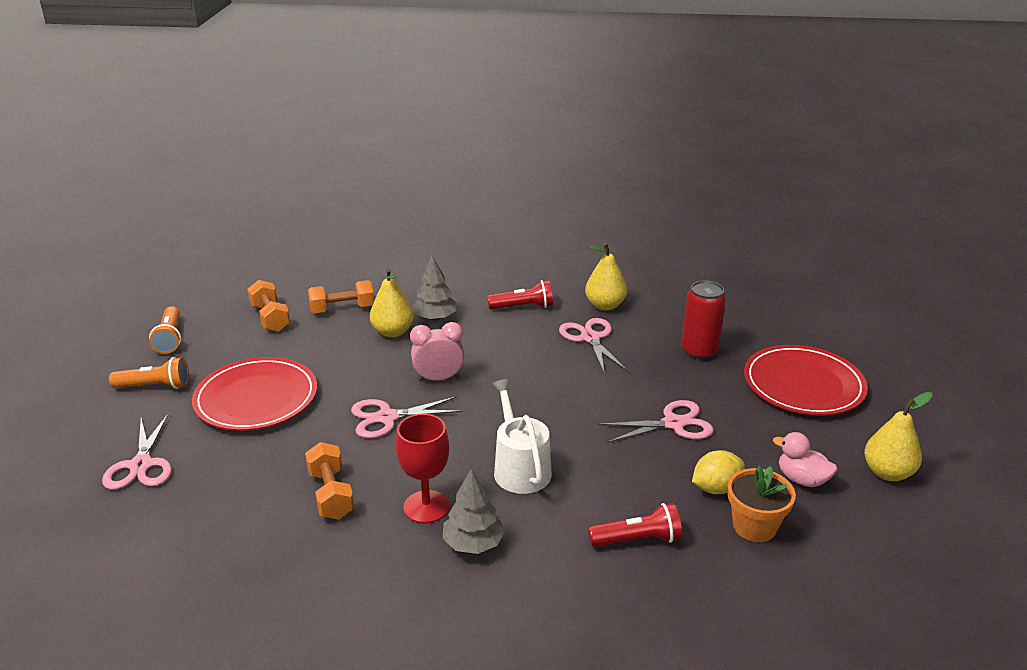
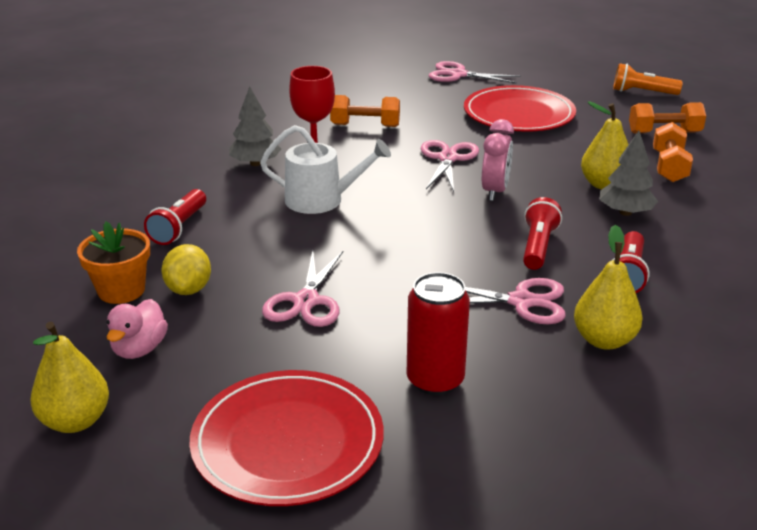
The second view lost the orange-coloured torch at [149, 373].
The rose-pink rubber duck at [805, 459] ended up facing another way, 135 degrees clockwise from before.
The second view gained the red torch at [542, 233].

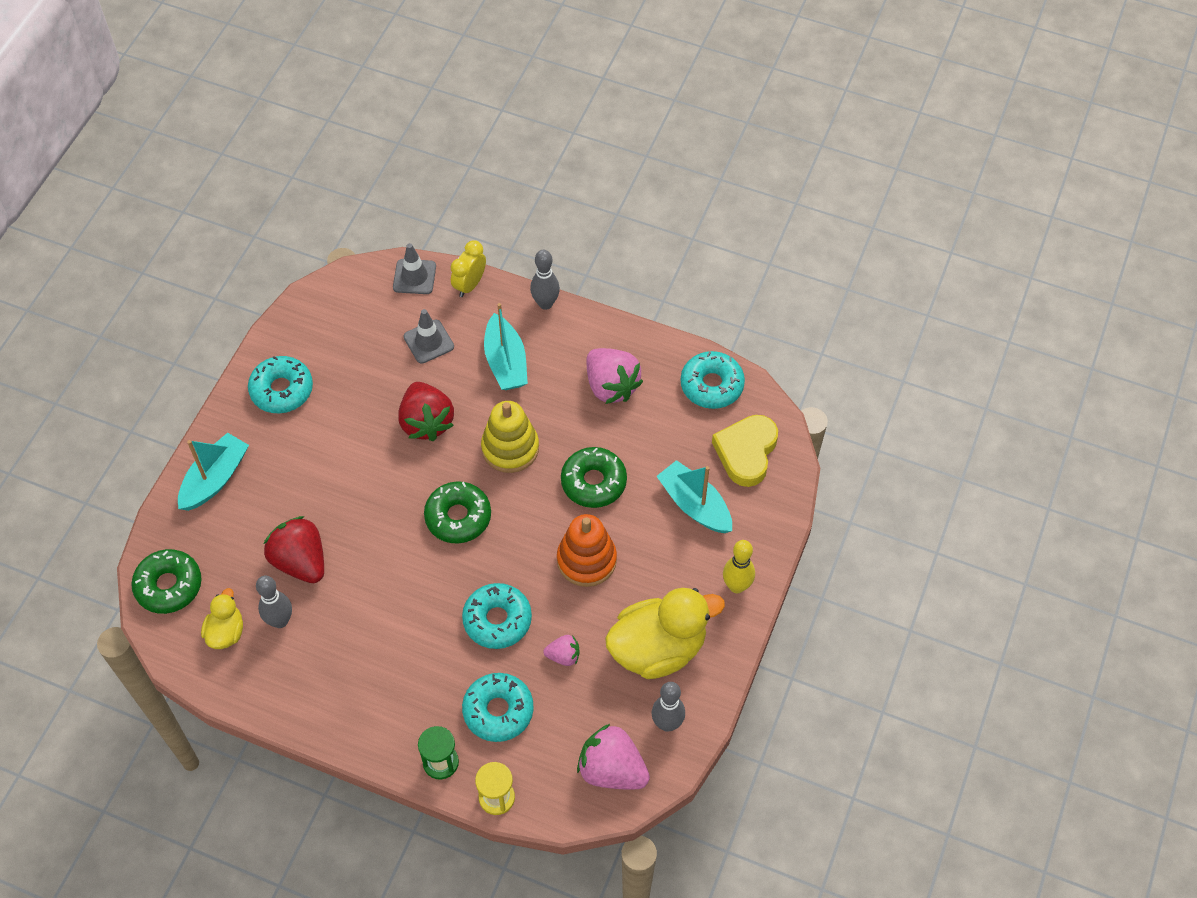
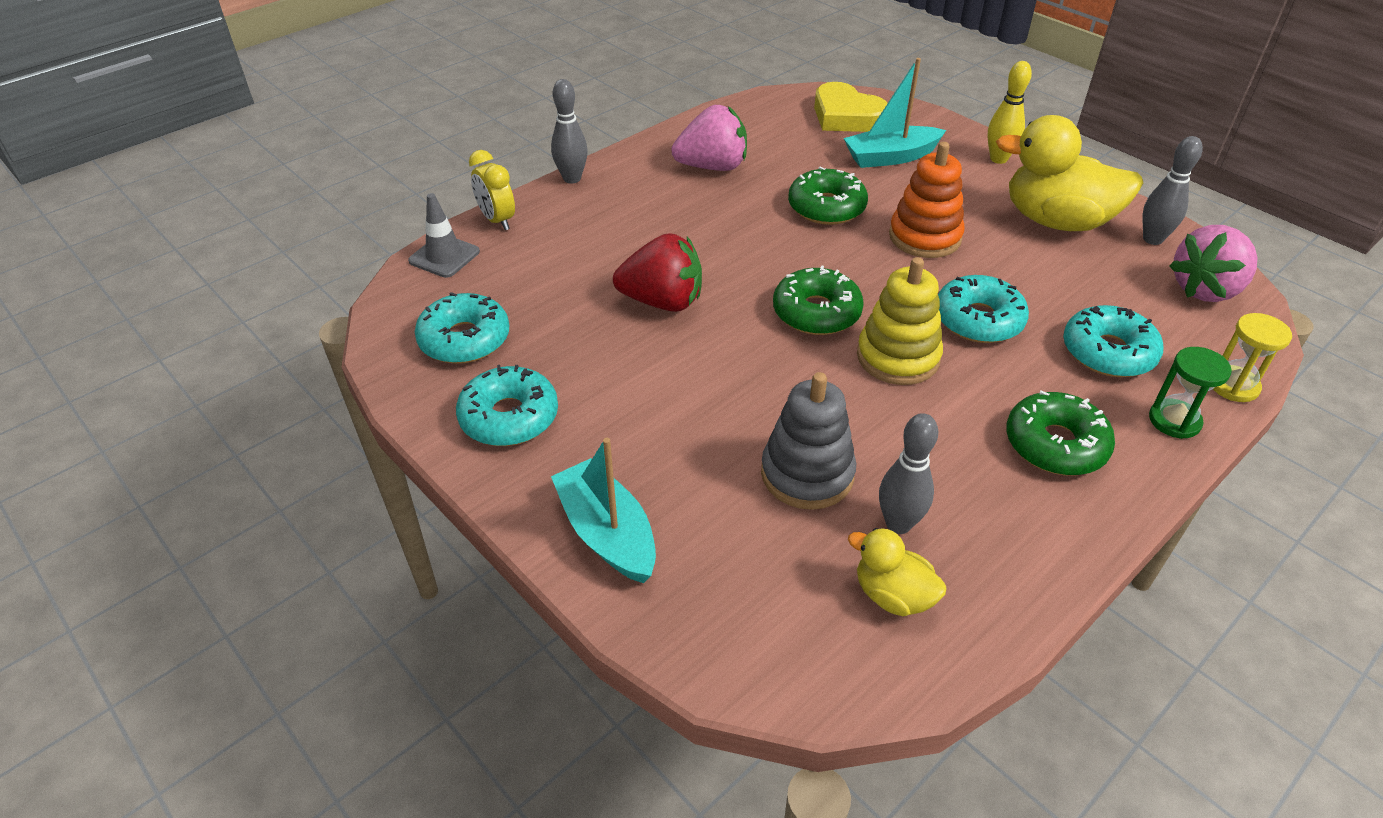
The second view lost the aqua boat at [506, 346].
The second view lost the grey road cone at [428, 336].
The aqua doughnut ended up elsewhere, having gone from [713, 380] to [462, 328].
The bright yellow ring stacker ended up elsewhere, having gone from [510, 437] to [900, 321].
Where the red toy strawberry stood at [294, 549], the grey ring stacker came to stand at [808, 441].
The leaf-green doughnut ended up elsewhere, having gone from [166, 581] to [1060, 433].
The bright yellow rubber duck at [665, 633] ended up facing another way, 75 degrees counterclockwise from before.
The second view lost the rose-pink toy strawberry at [561, 650].

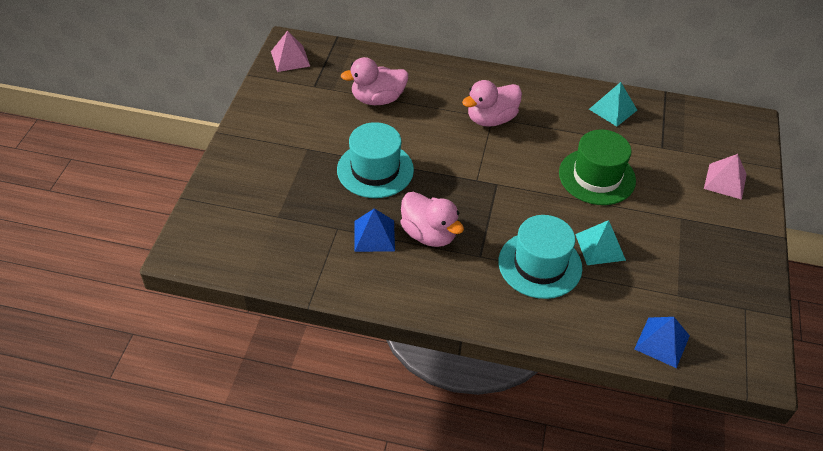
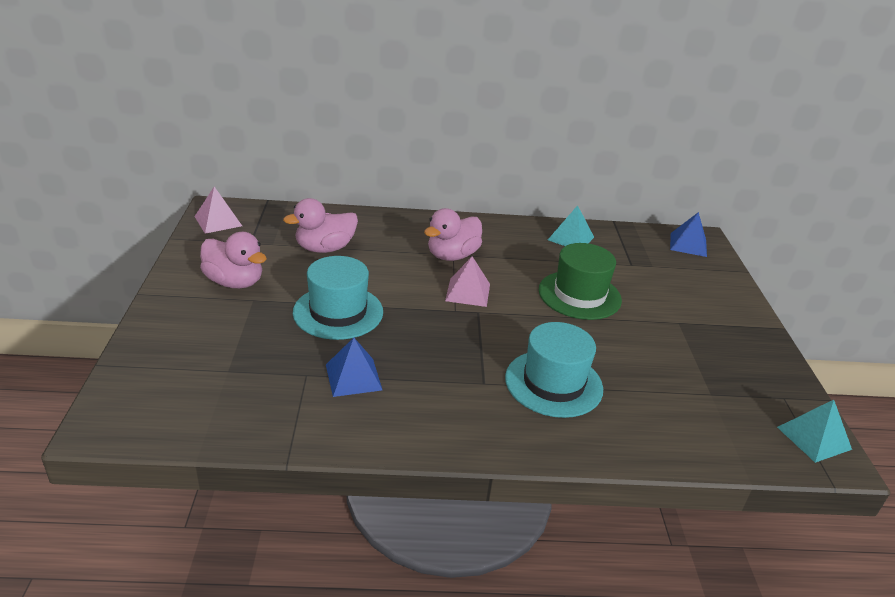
The rose-pink pyramid shape ended up elsewhere, having gone from [725, 177] to [467, 281].
The rose-pink rubber duck ended up elsewhere, having gone from [432, 219] to [233, 260].
The aqua pyramid shape ended up elsewhere, having gone from [600, 242] to [814, 431].
The blue pyramid shape ended up elsewhere, having gone from [662, 342] to [688, 234].

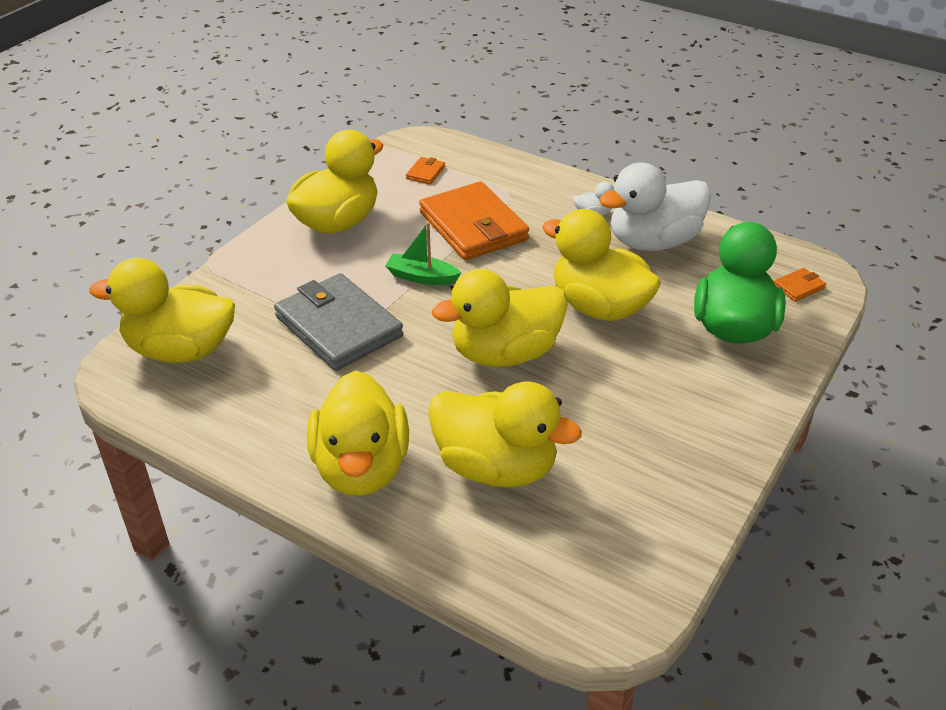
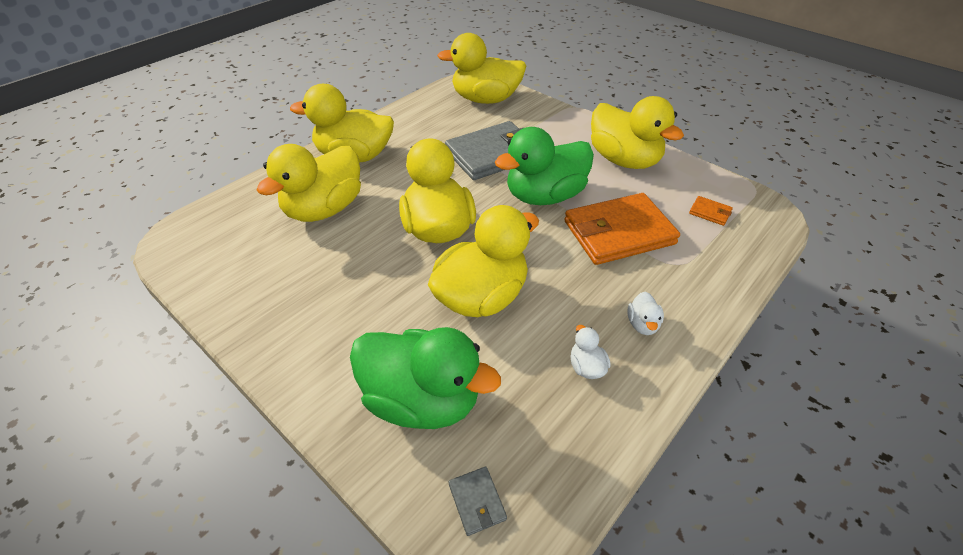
The size of the white rubber duck at [655, 207] changed by a factor of 0.40.
Where the leaf-green boat stood at [423, 253], the leaf-green rubber duck came to stand at [544, 166].
The bright yellow rubber duck at [162, 310] ended up facing another way, 105 degrees counterclockwise from before.
What was the orange-coloured wallet at [800, 285] turned into the grey wallet at [477, 501].

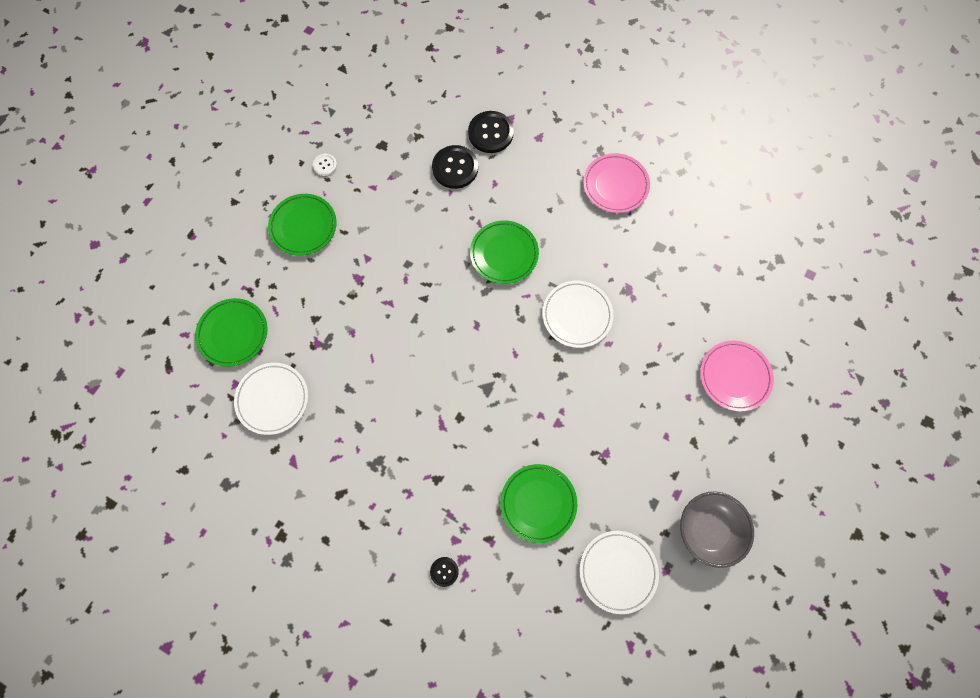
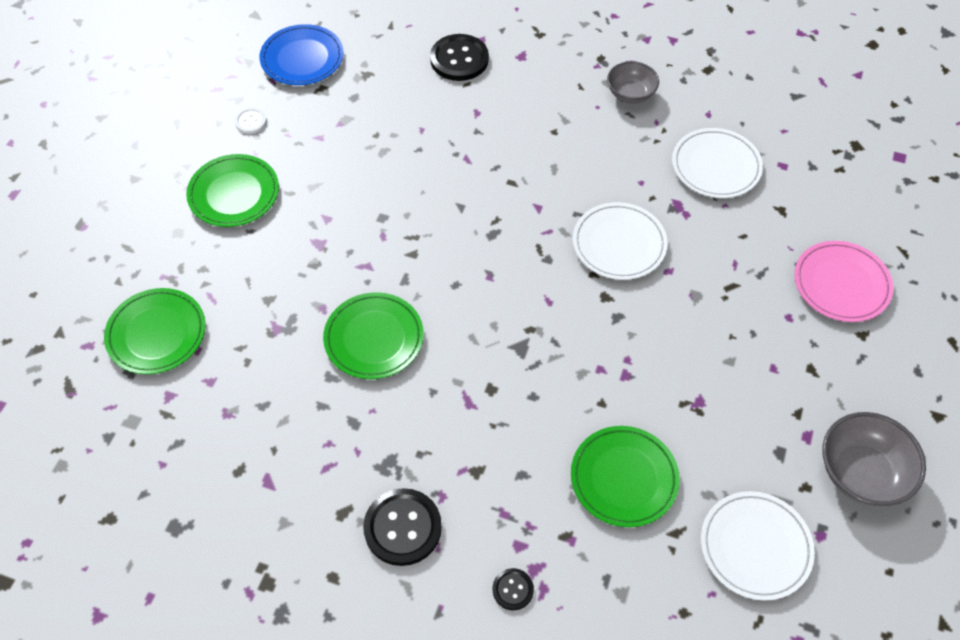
The jet-black sewing button ended up elsewhere, having gone from [455, 167] to [402, 527].
Where the rose-pink flat dish stood at [616, 183], the grey deep dish came to stand at [633, 82].
The leaf-green flat dish ended up elsewhere, having gone from [504, 252] to [373, 335].
The white flat dish ended up elsewhere, having gone from [271, 399] to [717, 163].
The second view gained the blue flat dish at [301, 54].

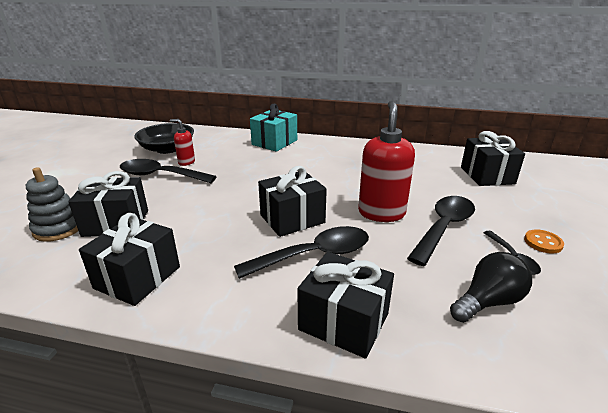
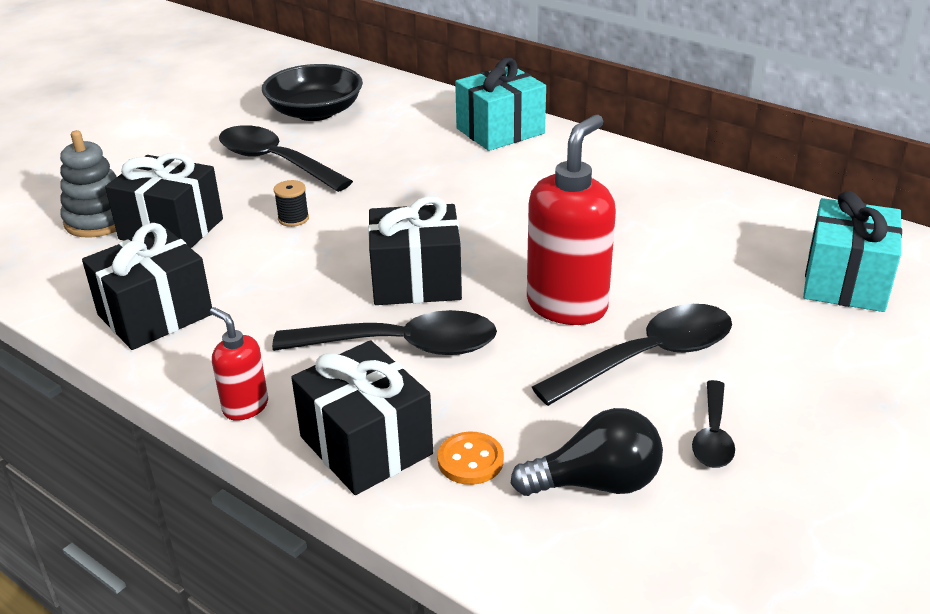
The red soap dispenser ended up elsewhere, having gone from [182, 142] to [239, 364].
What was the jet-black present at [493, 158] turned into the aqua present at [852, 251].
The orange-coloured sewing button ended up elsewhere, having gone from [544, 241] to [470, 458].
The second view gained the jet-black spool at [291, 203].

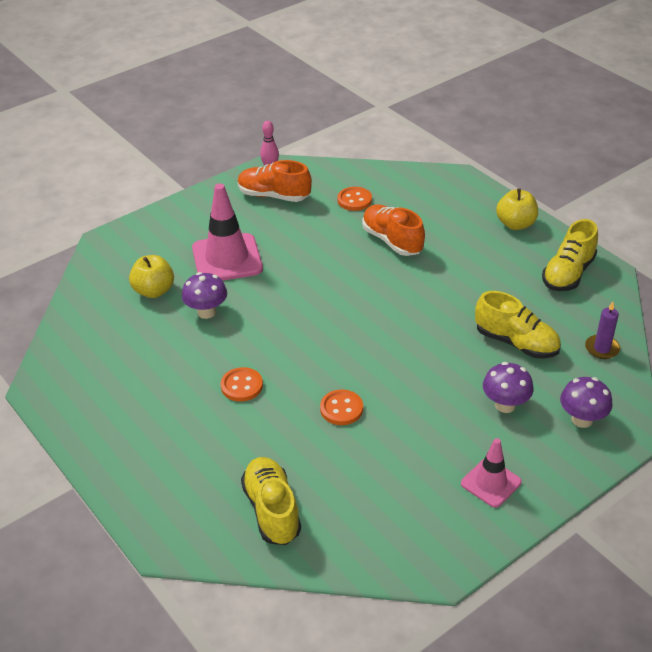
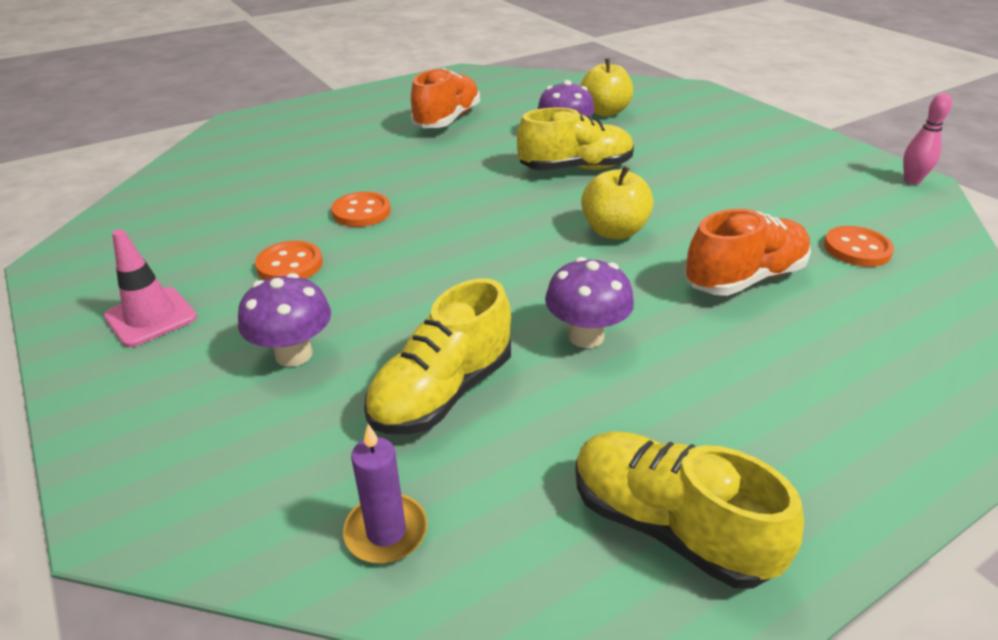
The orange-coloured sneaker ended up elsewhere, having gone from [275, 181] to [445, 98].
The second view lost the rose-pink road cone at [227, 232].
The bright yellow apple ended up elsewhere, having gone from [517, 209] to [617, 202].
The orange-coloured sewing button ended up elsewhere, having gone from [242, 384] to [289, 260].
The violet toadstool ended up elsewhere, having gone from [586, 402] to [589, 302].
The bright yellow sneaker ended up elsewhere, having gone from [271, 501] to [575, 139].

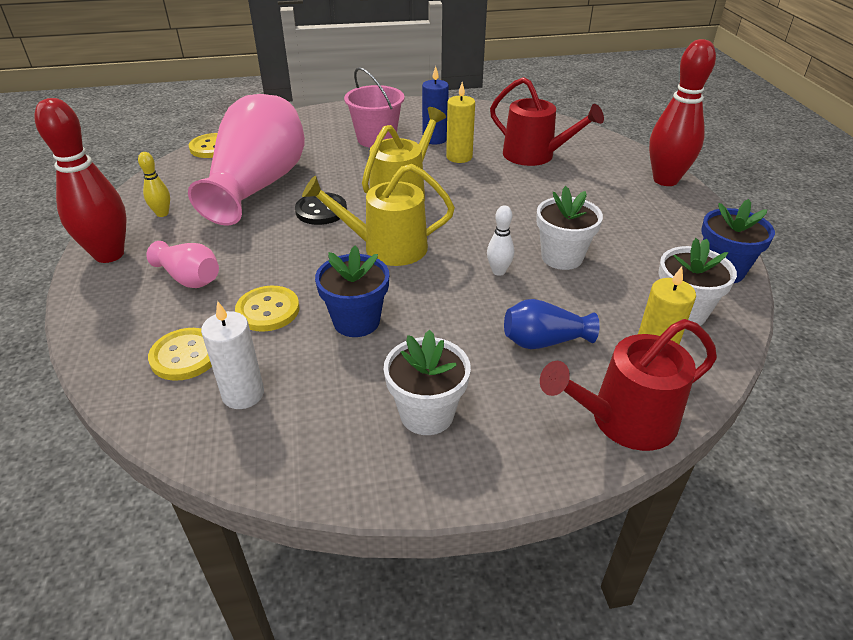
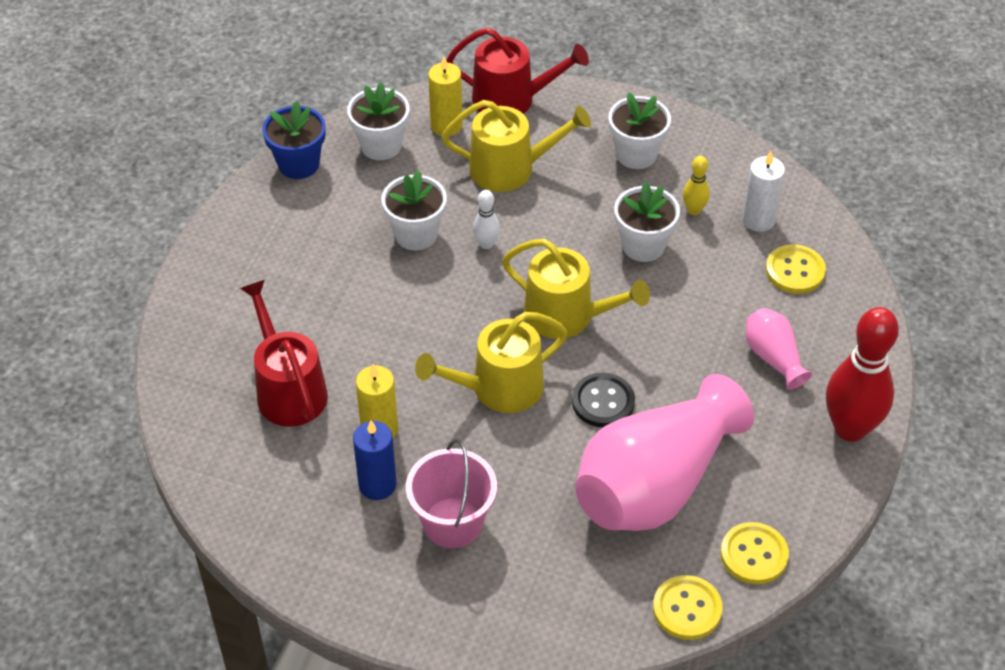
The second view lost the red tenpin at [682, 112].
The bright yellow tenpin ended up elsewhere, having gone from [154, 184] to [696, 185].
What was the blue plant pot at [352, 291] turned into the white plant pot at [647, 222].
The bright yellow sewing button ended up elsewhere, having gone from [267, 309] to [754, 553].
Where the blue vase stood at [552, 324], the bright yellow sprinkling can came to stand at [516, 146].

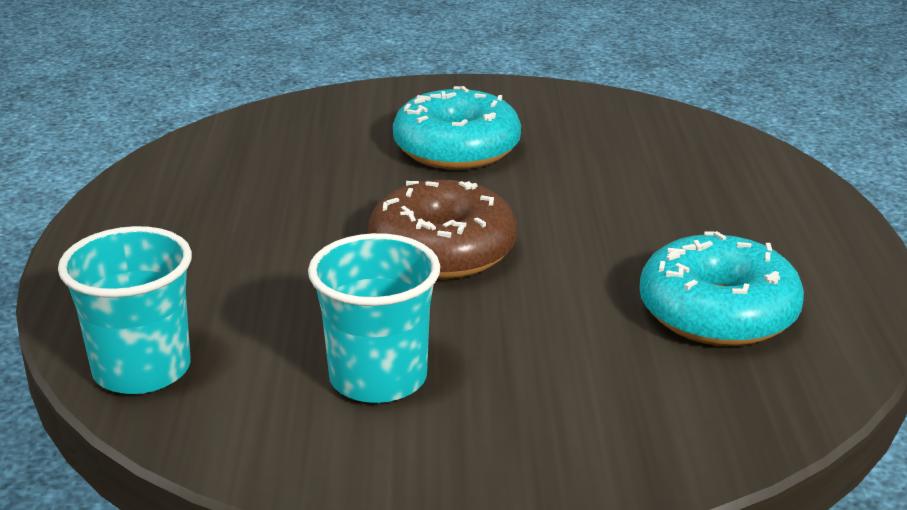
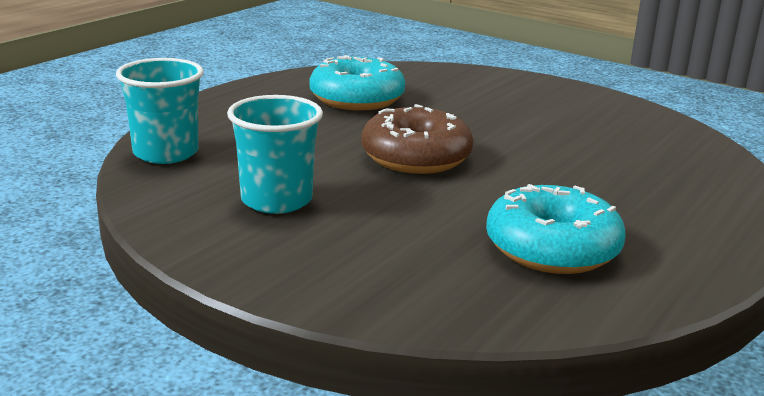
The aqua doughnut ended up elsewhere, having gone from [457, 128] to [357, 82].

